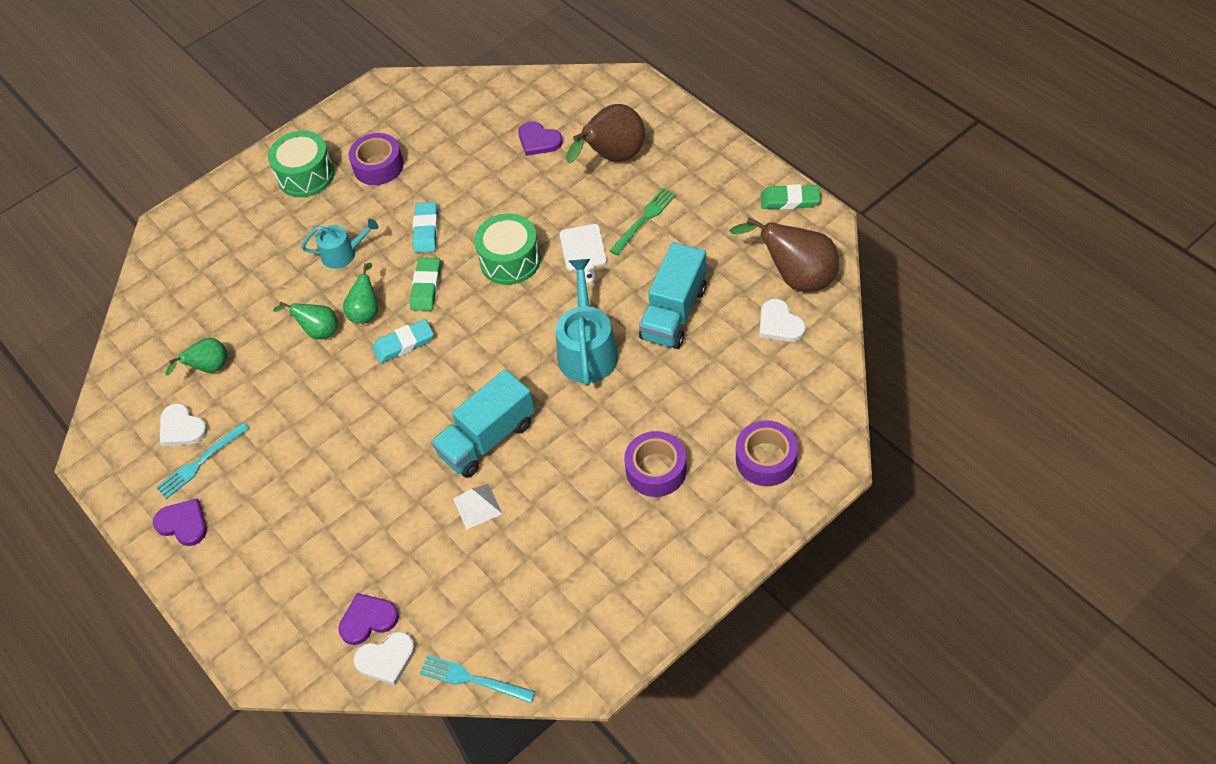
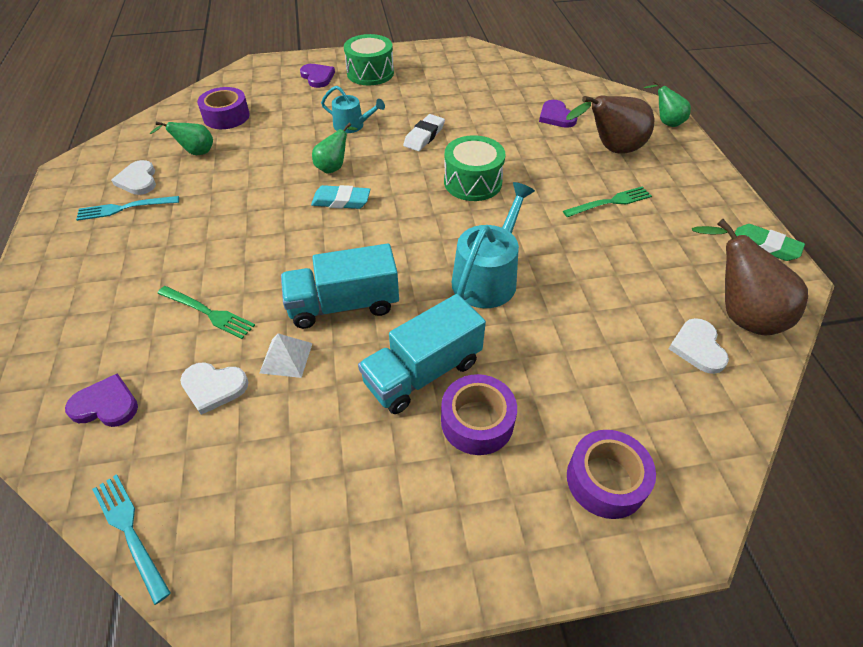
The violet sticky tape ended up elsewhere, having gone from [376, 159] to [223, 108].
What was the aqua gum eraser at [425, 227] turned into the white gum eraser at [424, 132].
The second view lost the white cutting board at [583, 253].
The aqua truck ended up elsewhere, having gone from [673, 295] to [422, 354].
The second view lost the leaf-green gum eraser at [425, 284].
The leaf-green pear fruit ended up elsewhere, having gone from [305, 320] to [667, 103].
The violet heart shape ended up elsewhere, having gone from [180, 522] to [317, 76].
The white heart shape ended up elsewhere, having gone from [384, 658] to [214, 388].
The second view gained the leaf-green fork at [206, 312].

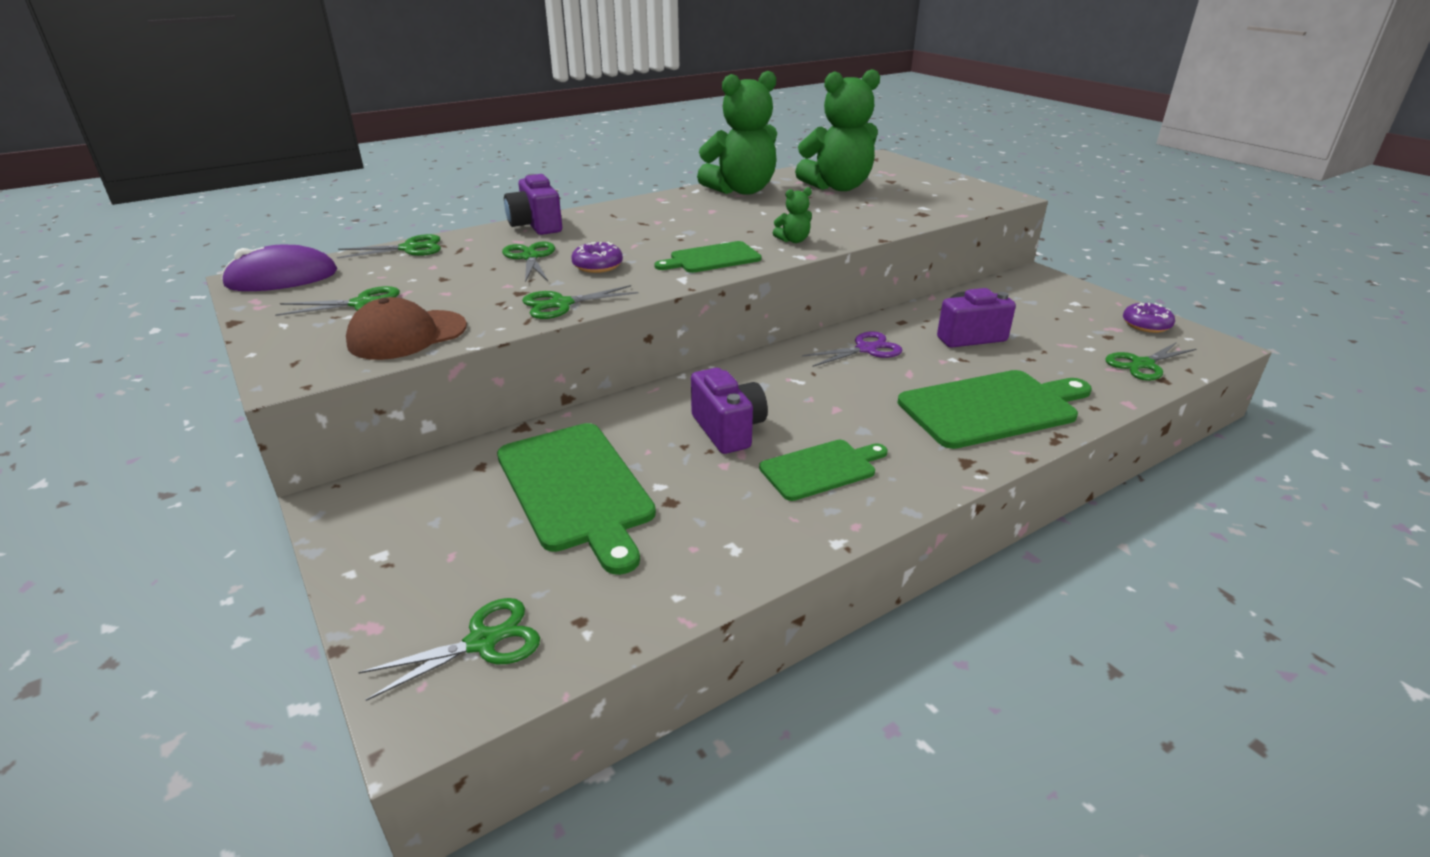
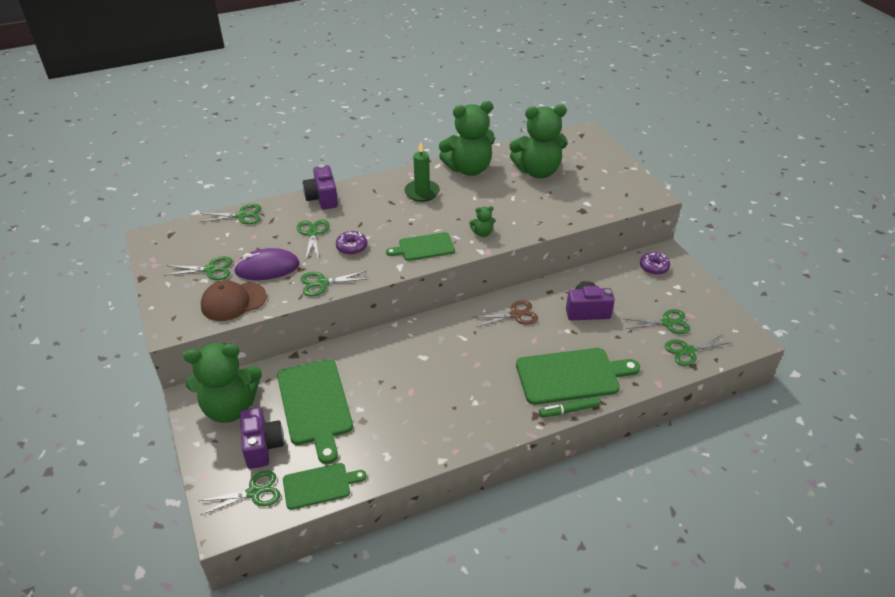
The violet computer mouse ended up elsewhere, having gone from [279, 268] to [267, 264].
The violet doughnut ended up elsewhere, having gone from [1149, 318] to [655, 263].
What was the violet scissors at [852, 349] turned into the brown scissors at [506, 313].
The violet camera ended up elsewhere, having gone from [729, 411] to [262, 438].
The leaf-green cutting board ended up elsewhere, having gone from [823, 470] to [325, 486].
The second view gained the leaf-green candle at [422, 172].
The second view gained the leaf-green scissors at [656, 321].
The second view gained the leaf-green teddy at [223, 383].
The second view gained the leaf-green marker at [569, 407].

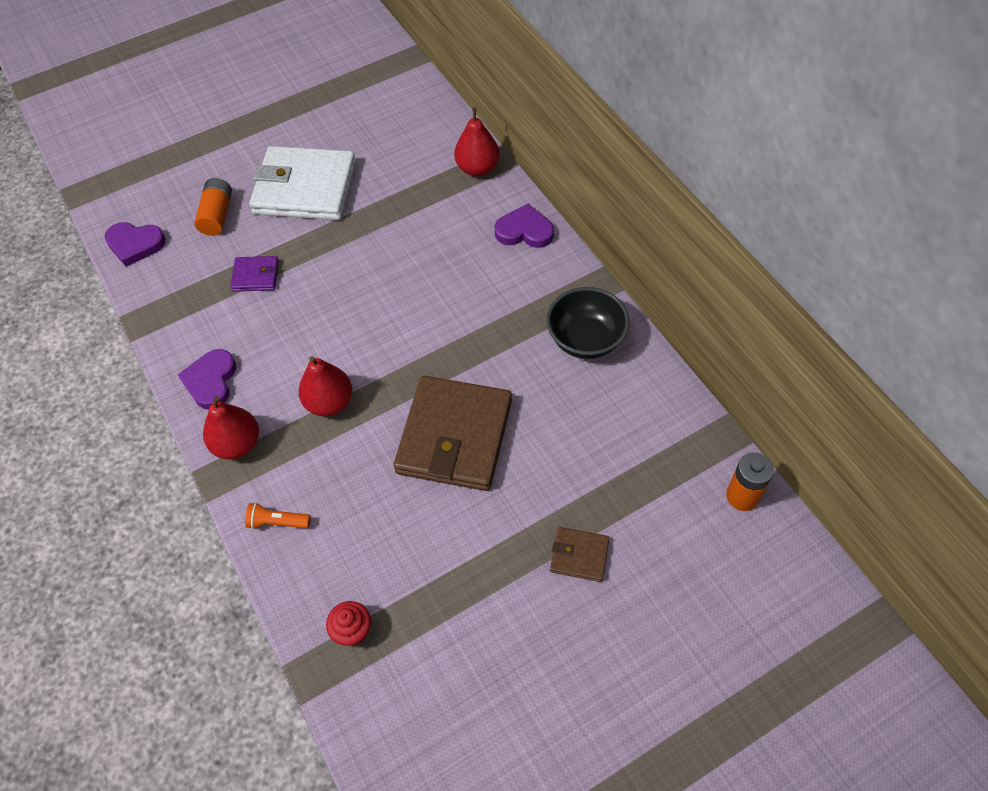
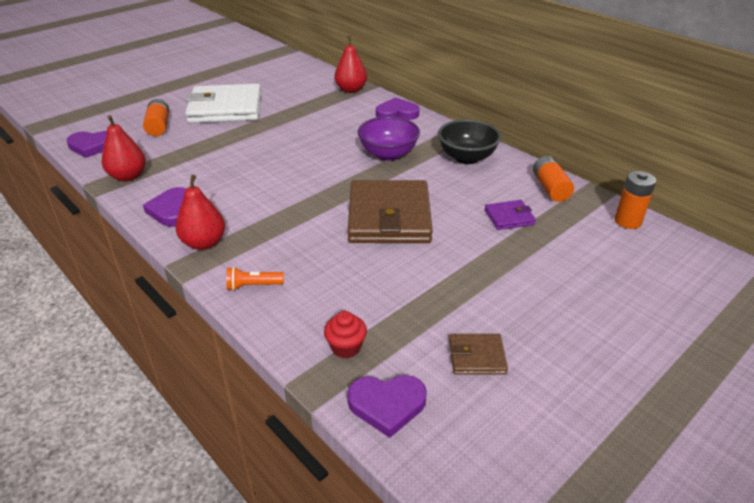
The violet wallet ended up elsewhere, having gone from [254, 274] to [510, 215].
The red pear fruit ended up elsewhere, having gone from [325, 386] to [124, 148].
The brown wallet ended up elsewhere, having gone from [579, 554] to [478, 354].
The second view gained the violet deep dish at [388, 139].
The second view gained the orange-coloured battery at [553, 179].
The second view gained the violet heart shape at [387, 406].

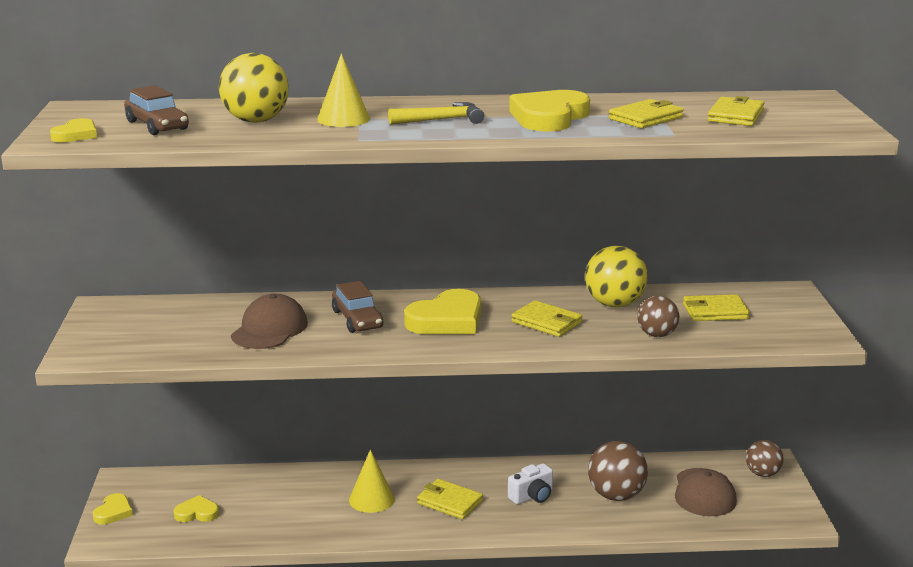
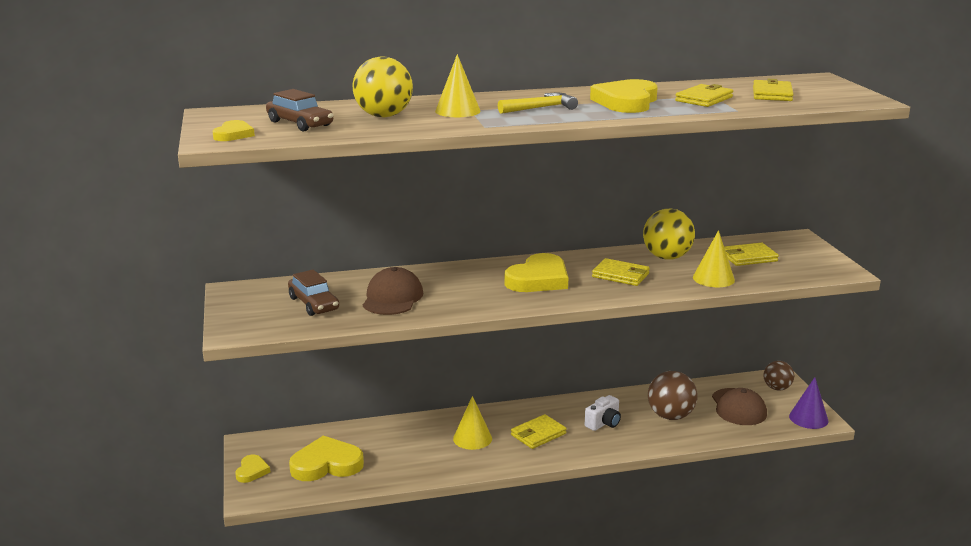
The brown car ended up elsewhere, having gone from [357, 307] to [313, 293].
Where the brown sphere stood at [658, 316], the bright yellow cone shape came to stand at [714, 258].
The bright yellow wallet at [450, 499] ended up facing another way, 60 degrees counterclockwise from before.
The size of the bright yellow heart shape at [196, 508] changed by a factor of 1.89.
The second view gained the violet cone shape at [809, 403].

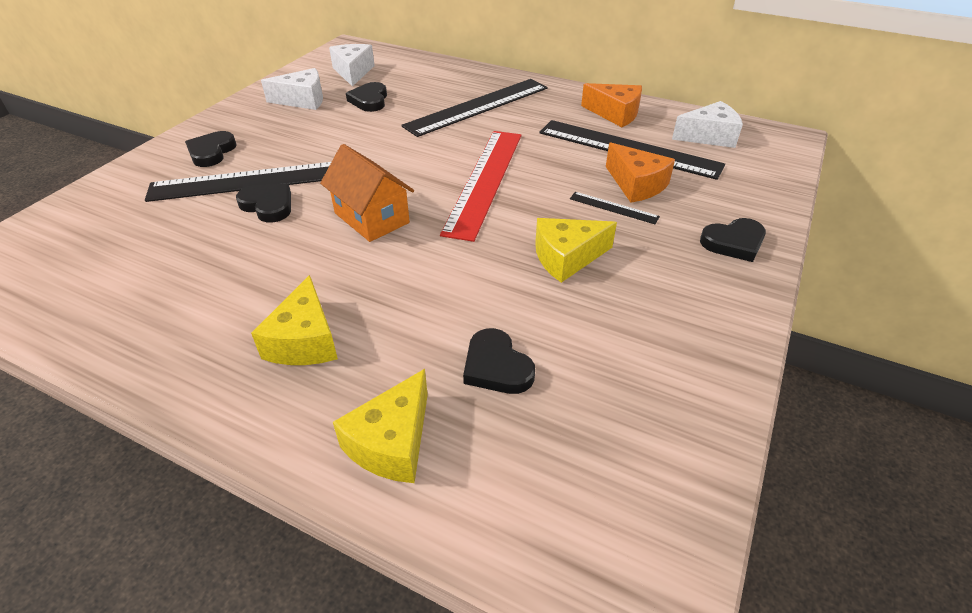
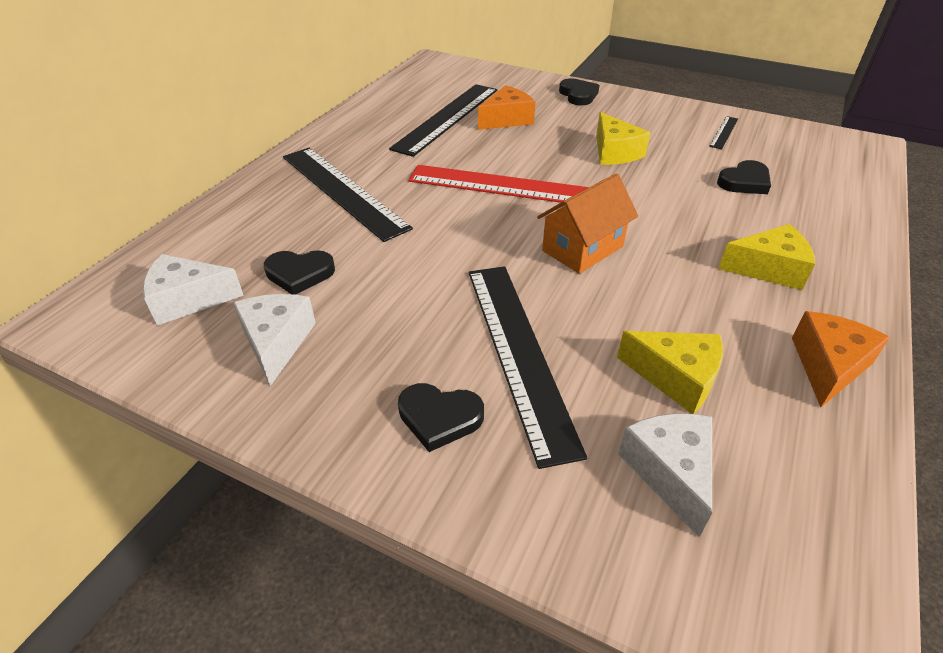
The orange-coloured cheese ended up elsewhere, having gone from [611, 105] to [841, 359].
The white cheese ended up elsewhere, having gone from [707, 124] to [665, 475].
The second view lost the jet-black heart shape at [263, 203].
The jet-black measuring stick ended up elsewhere, having gone from [615, 208] to [723, 132].
The bright yellow cheese ended up elsewhere, having gone from [380, 426] to [670, 372].

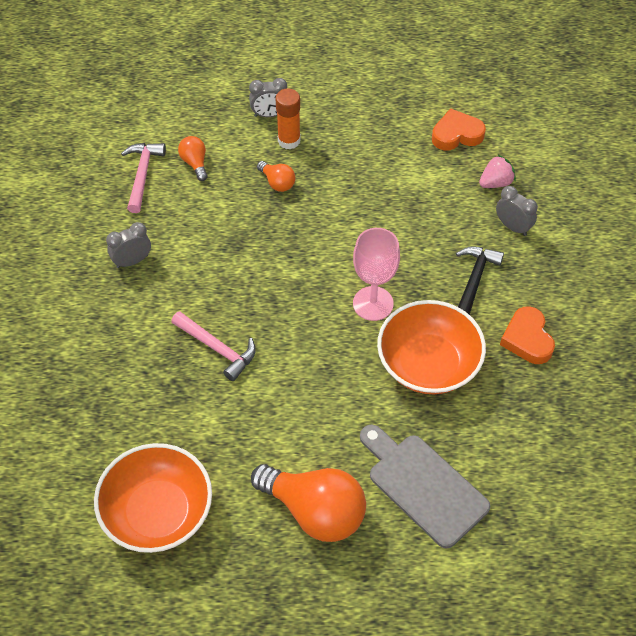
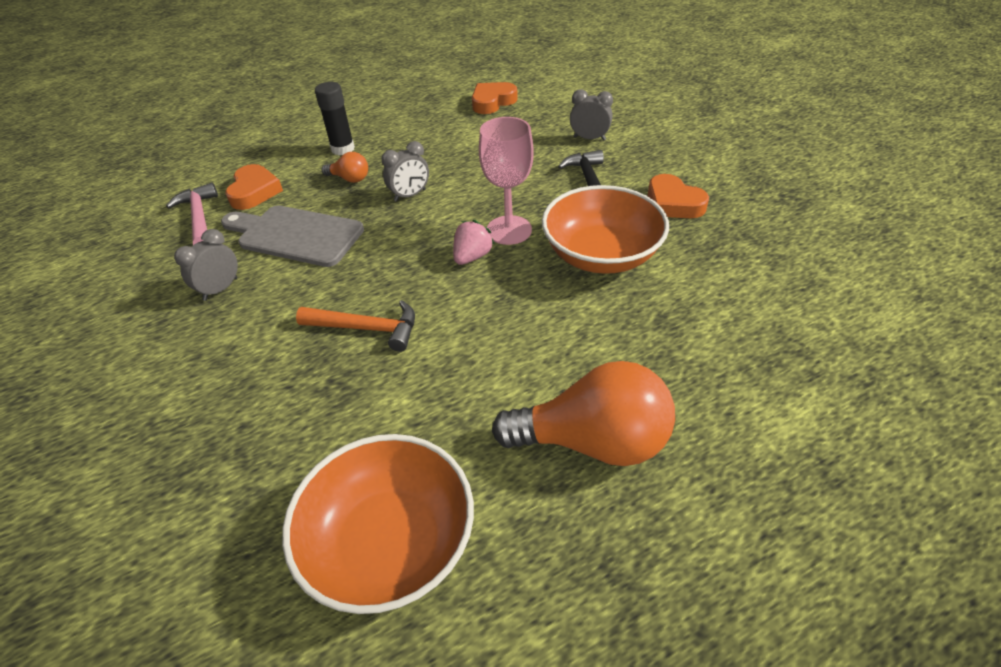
The grey alarm clock ended up elsewhere, having gone from [268, 97] to [405, 171].
What was the orange-coloured glue stick at [288, 119] turned into the jet-black glue stick at [335, 118].
Where the orange-coloured bulb stood at [193, 158], the orange-coloured heart shape came to stand at [254, 187].
The rose-pink toy strawberry ended up elsewhere, having gone from [497, 171] to [474, 242].
What was the rose-pink carpenter's hammer at [213, 346] turned into the orange-coloured carpenter's hammer at [355, 326].
The grey cutting board ended up elsewhere, having gone from [425, 487] to [292, 236].

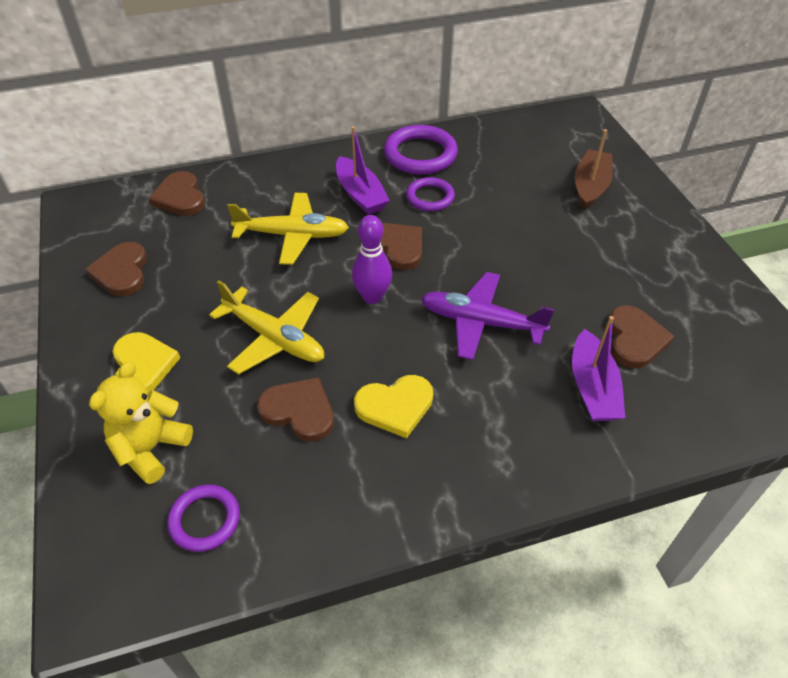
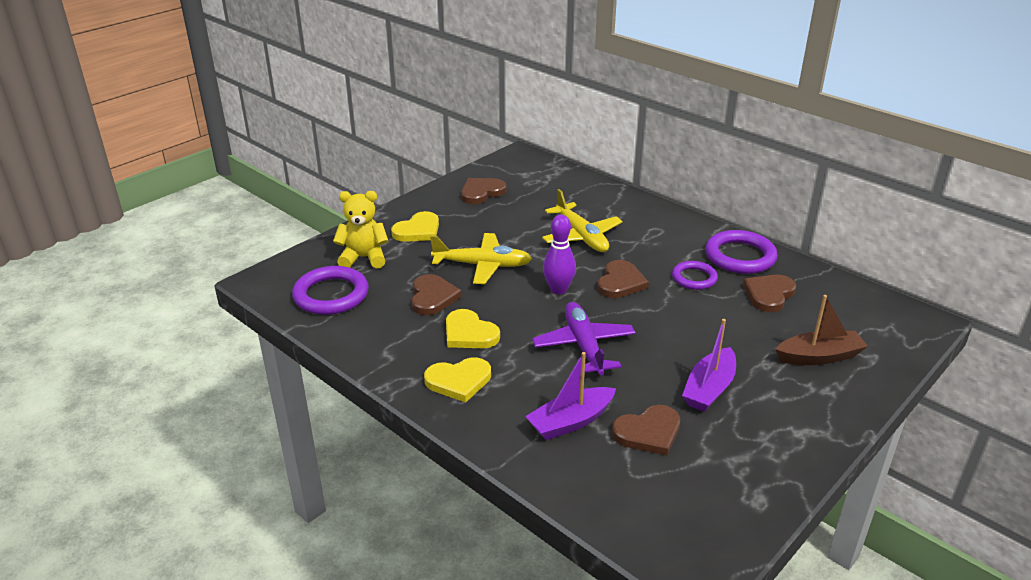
The violet boat ended up elsewhere, having gone from [363, 170] to [709, 365].
The brown heart shape ended up elsewhere, having gone from [176, 193] to [769, 293].
The bright yellow toy plane at [266, 327] ended up facing another way, 90 degrees counterclockwise from before.
The size of the violet hoop at [203, 518] changed by a factor of 1.62.
The second view gained the bright yellow heart shape at [457, 379].

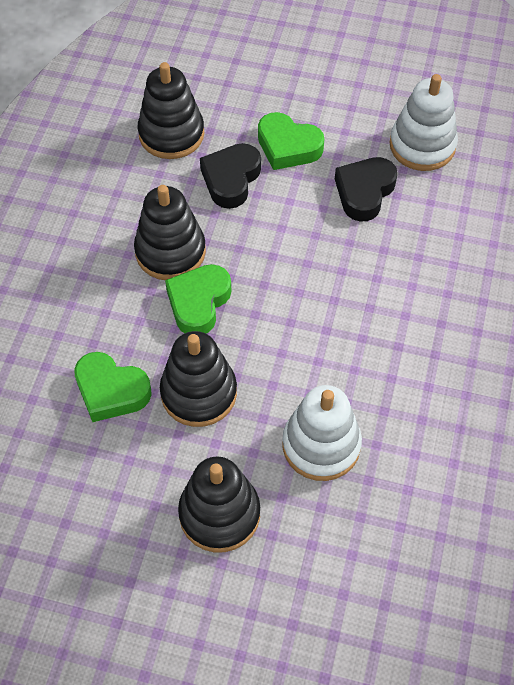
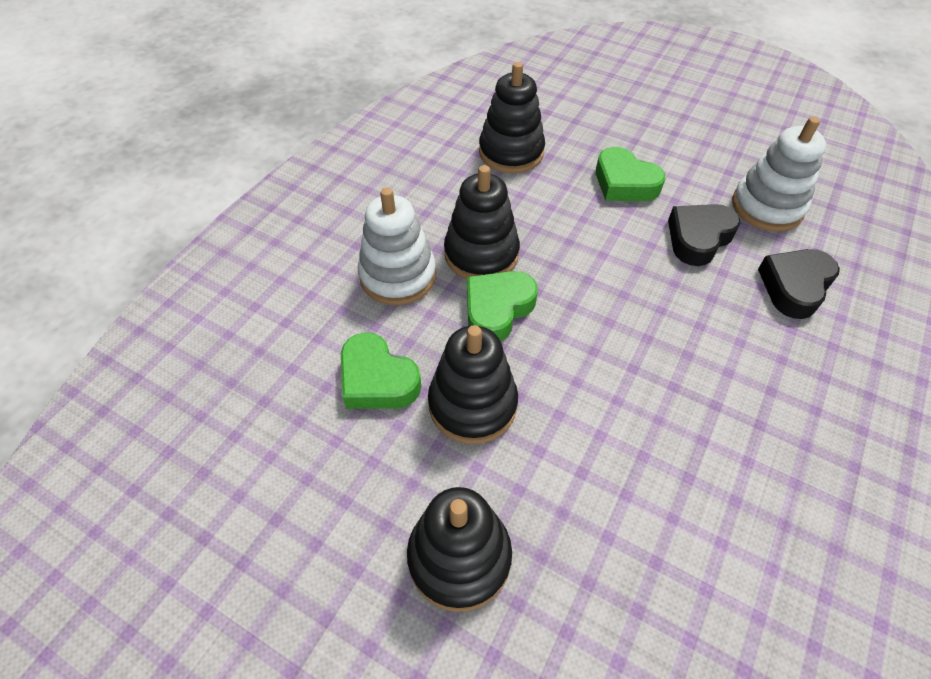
The jet-black heart shape ended up elsewhere, having gone from [230, 176] to [799, 284].
The white ring stacker ended up elsewhere, having gone from [322, 433] to [397, 246].

